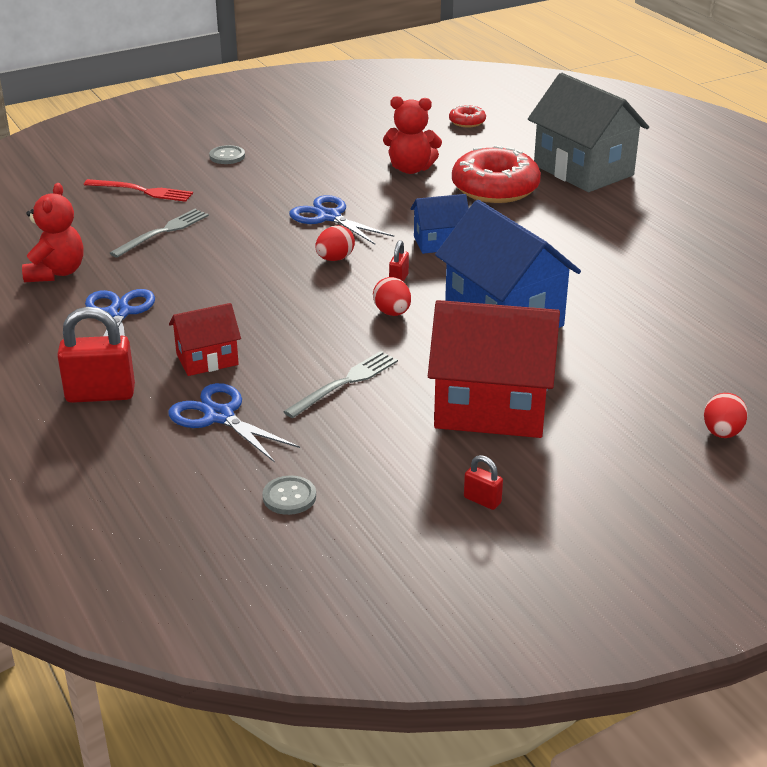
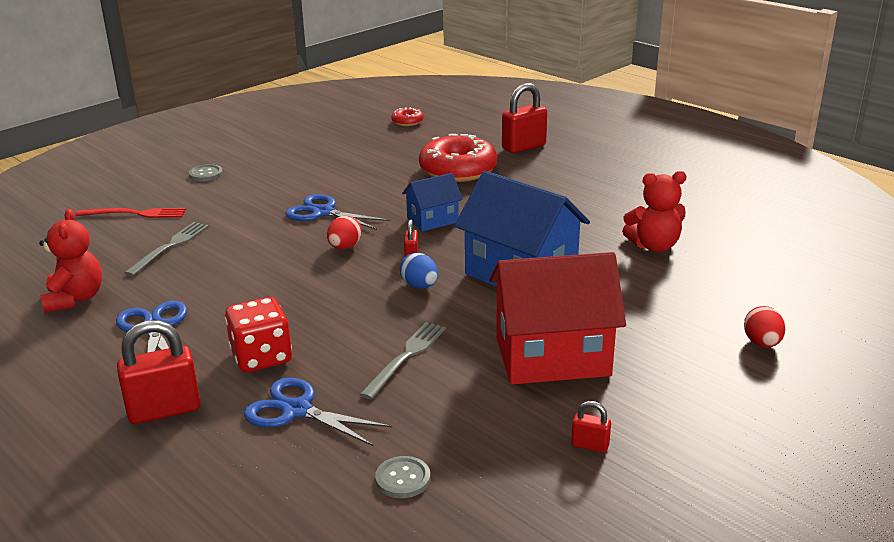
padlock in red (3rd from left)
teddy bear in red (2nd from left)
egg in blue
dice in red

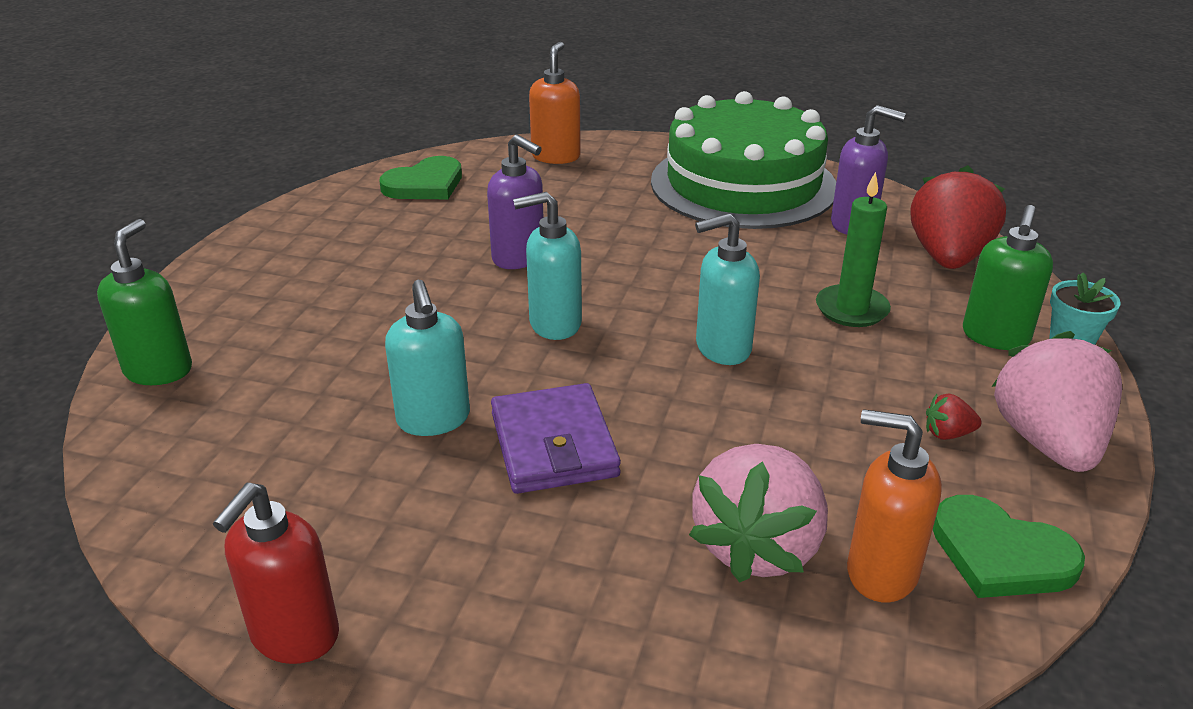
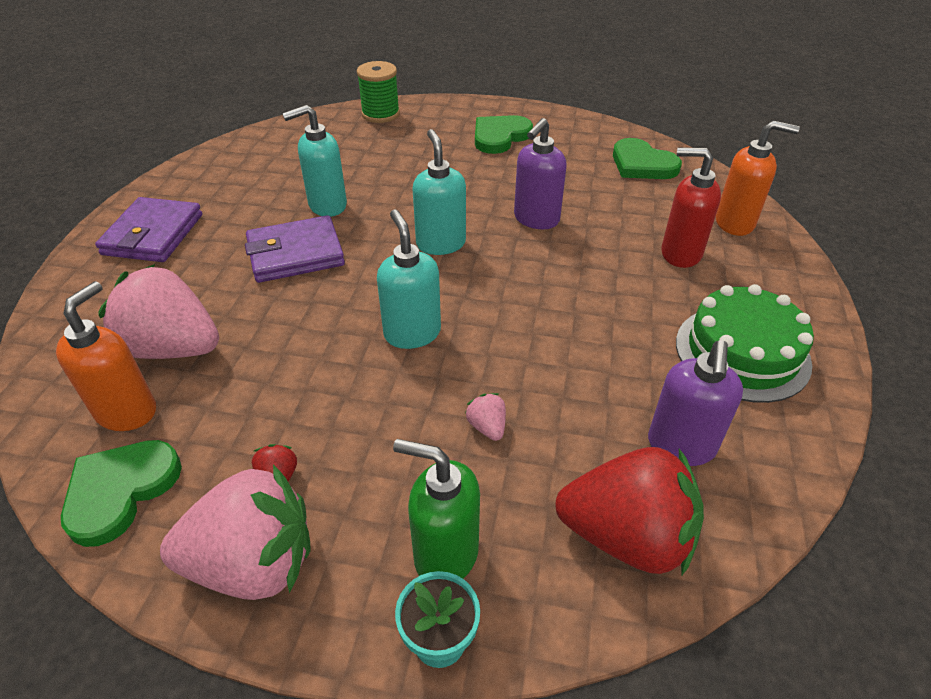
cake in green
strawberry in pink (3rd from left)
spool in green
soap dispenser in red
heart in green (2nd from left)
wallet in purple (1st from left)

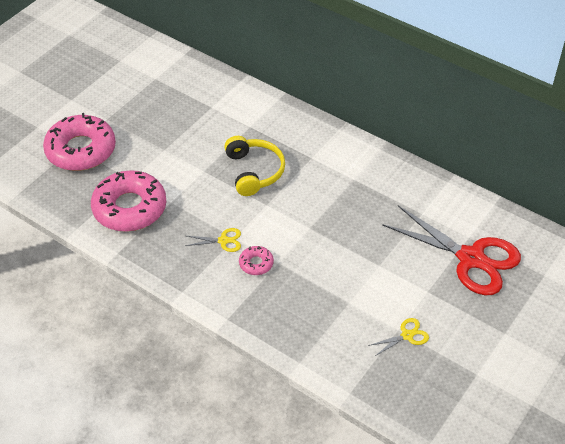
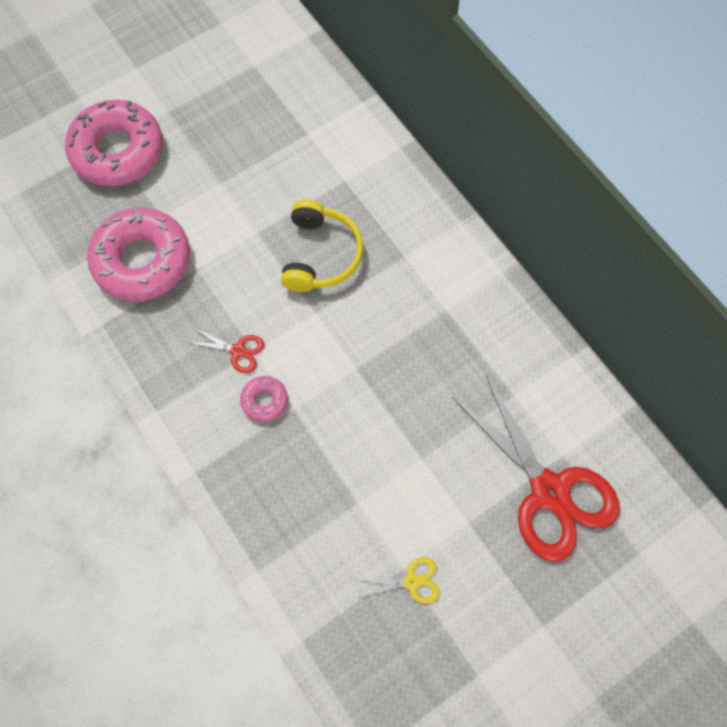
scissors in red (1st from left)

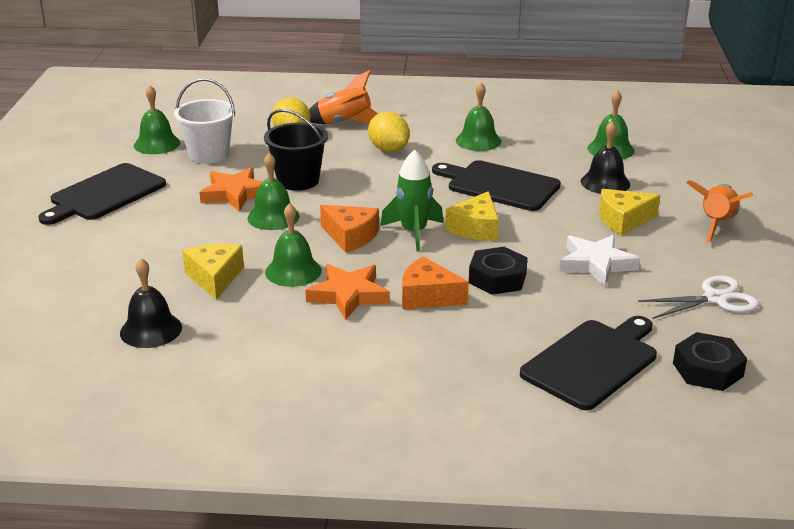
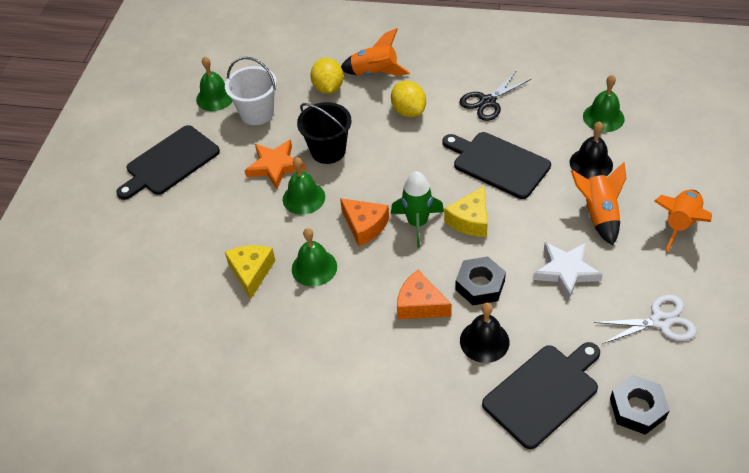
scissors in black
rocket in orange (2nd from left)
bell in black (1st from left)
star in orange (2nd from left in the first image)

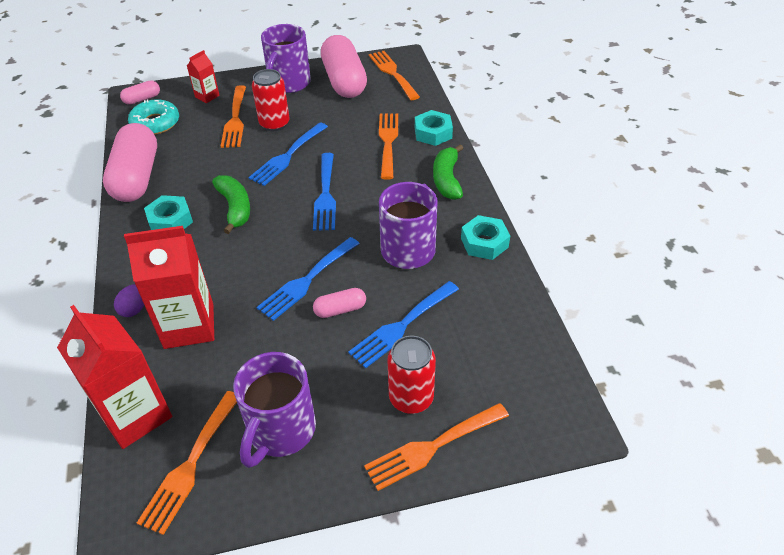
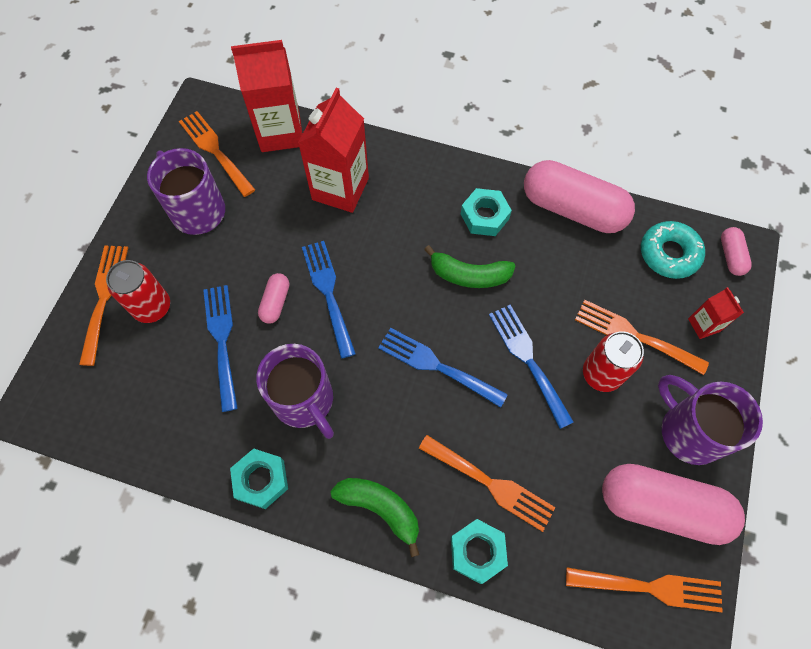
egg in purple

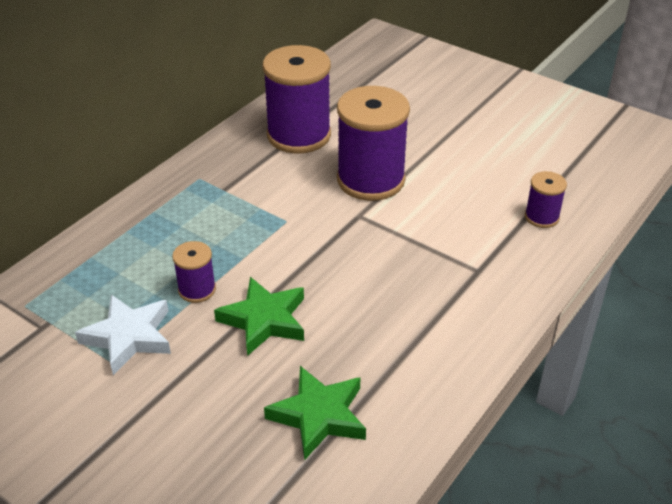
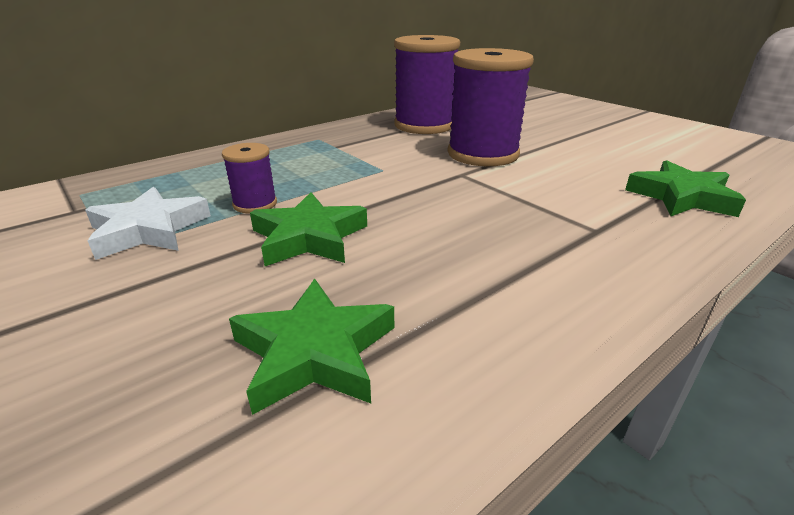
star in green (3rd from left)

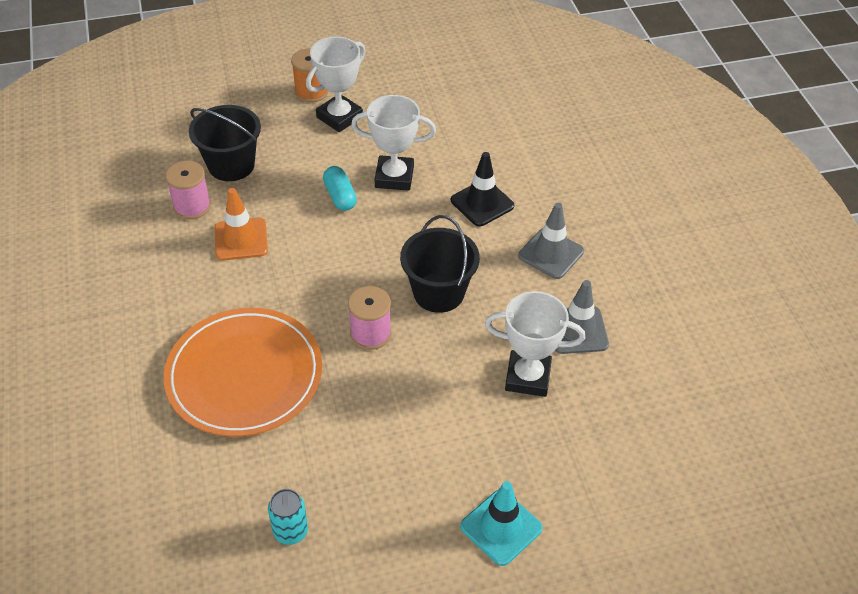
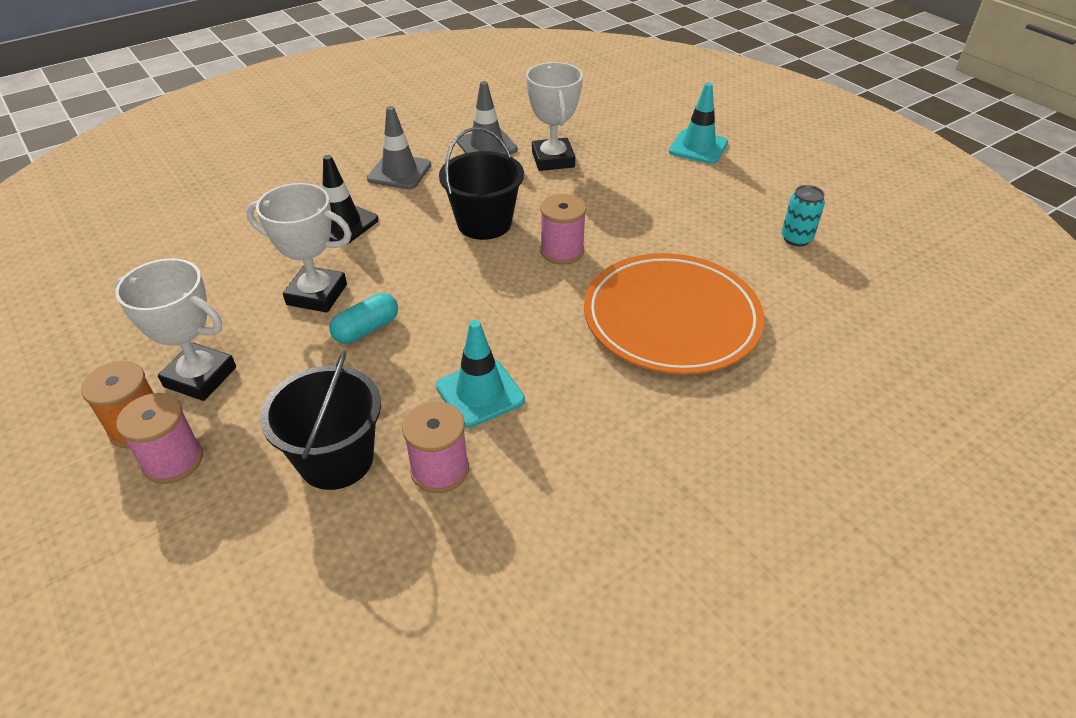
trophy in white (2nd from left)
traffic cone in turquoise (1st from left)
spool in pink (1st from left)

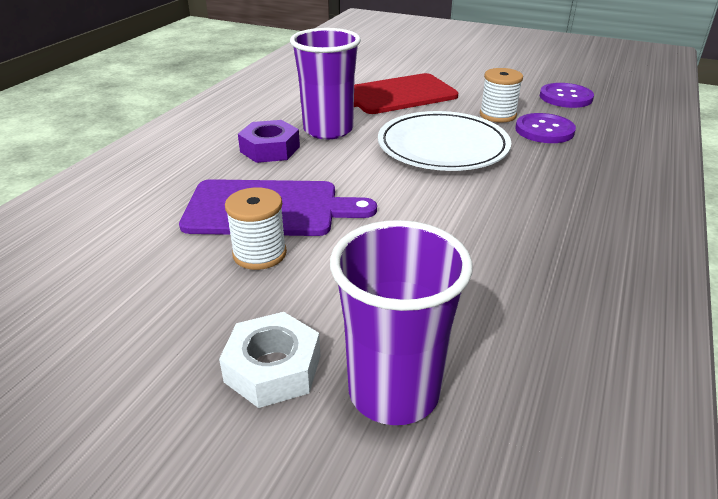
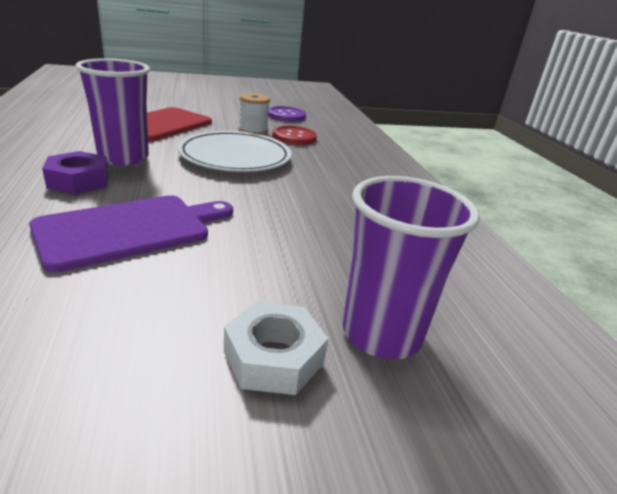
button in red
spool in white (1st from left in the first image)

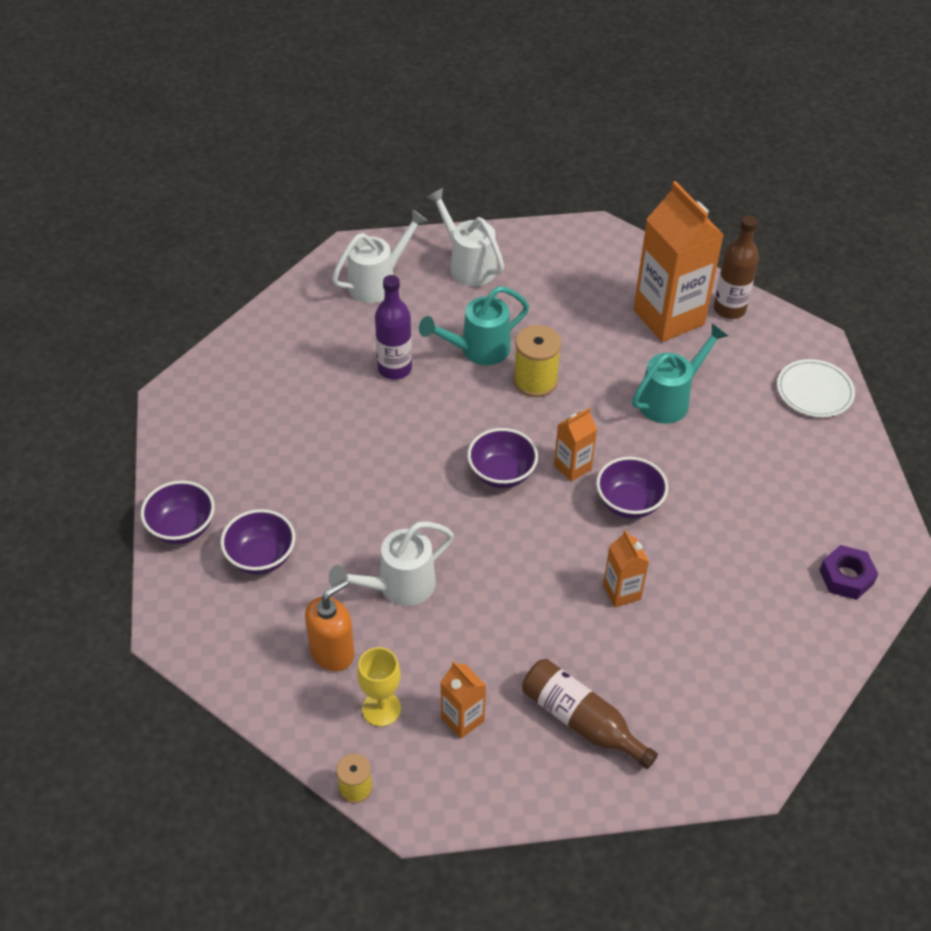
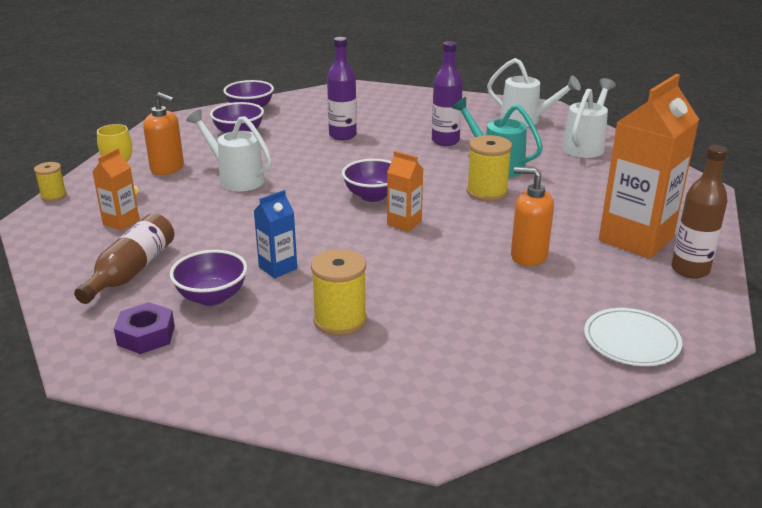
soap dispenser in orange (2nd from left)
bowl in purple (1st from left)
carton in blue
nut in purple
bottle in purple (1st from left)
spool in yellow (2nd from left)

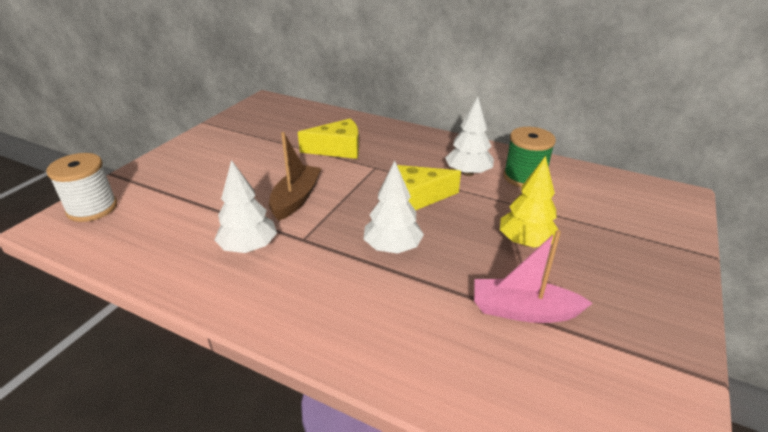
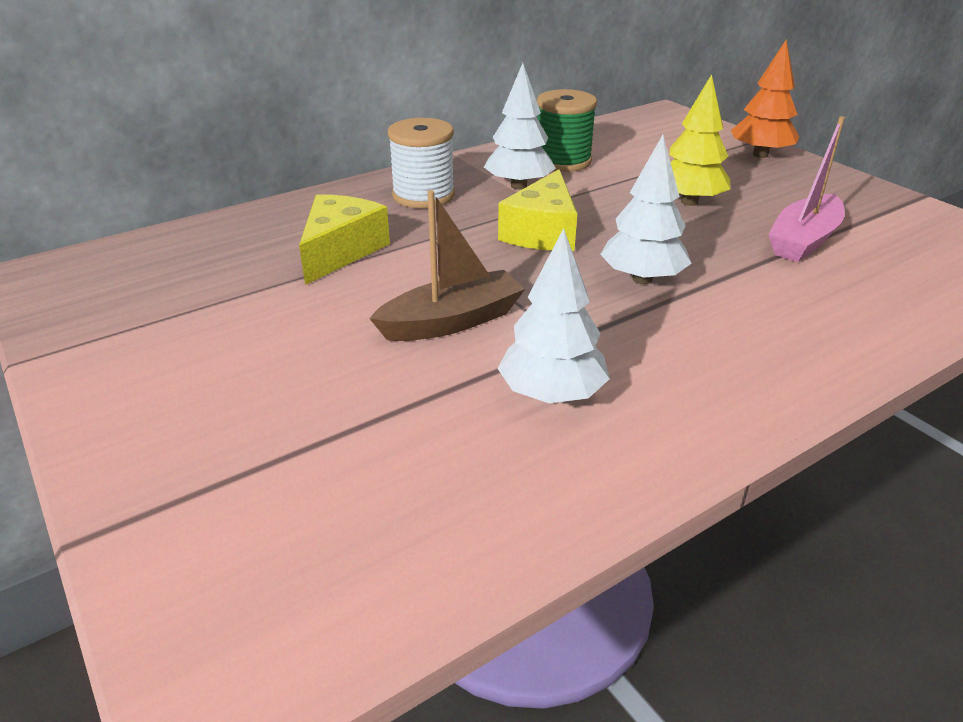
boat in brown
spool in white
tree in orange

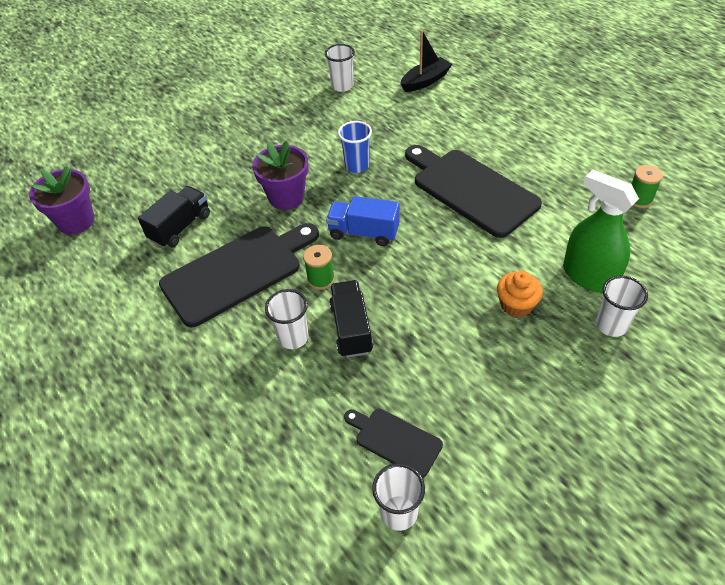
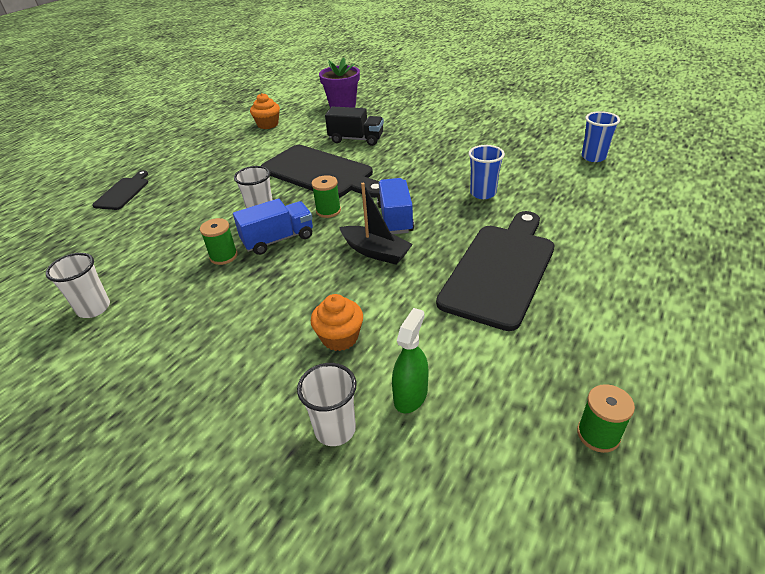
boat in black
cup in blue (2nd from left)
flower pot in purple (2nd from left in the first image)
spray bottle in green
truck in blue (1st from left)
cutting board in black (1st from left)
cupcake in orange (1st from left)
spool in green (1st from left)

